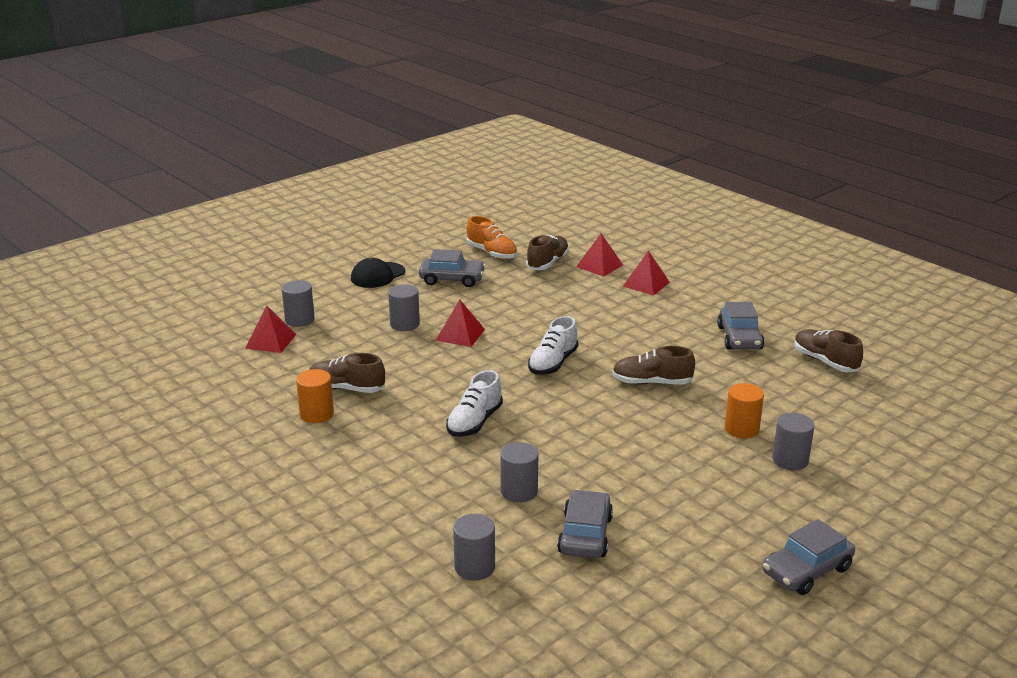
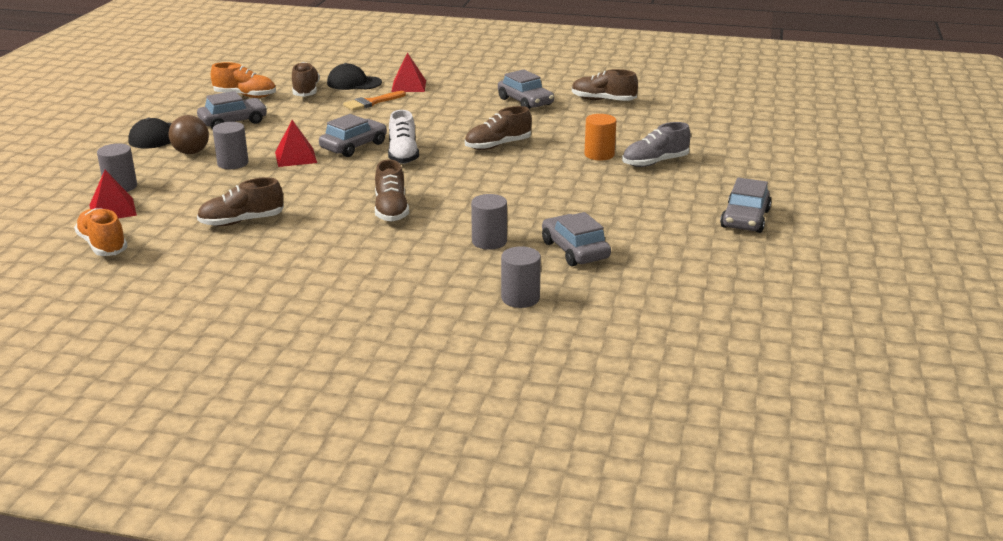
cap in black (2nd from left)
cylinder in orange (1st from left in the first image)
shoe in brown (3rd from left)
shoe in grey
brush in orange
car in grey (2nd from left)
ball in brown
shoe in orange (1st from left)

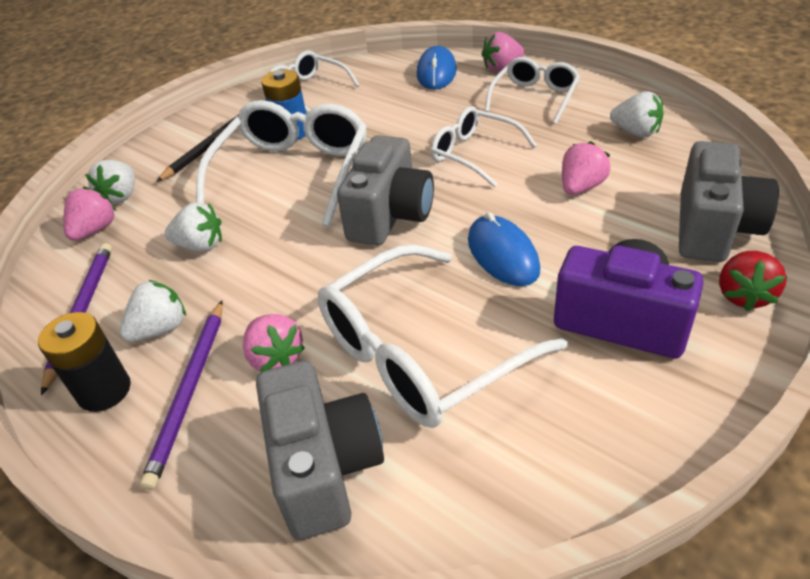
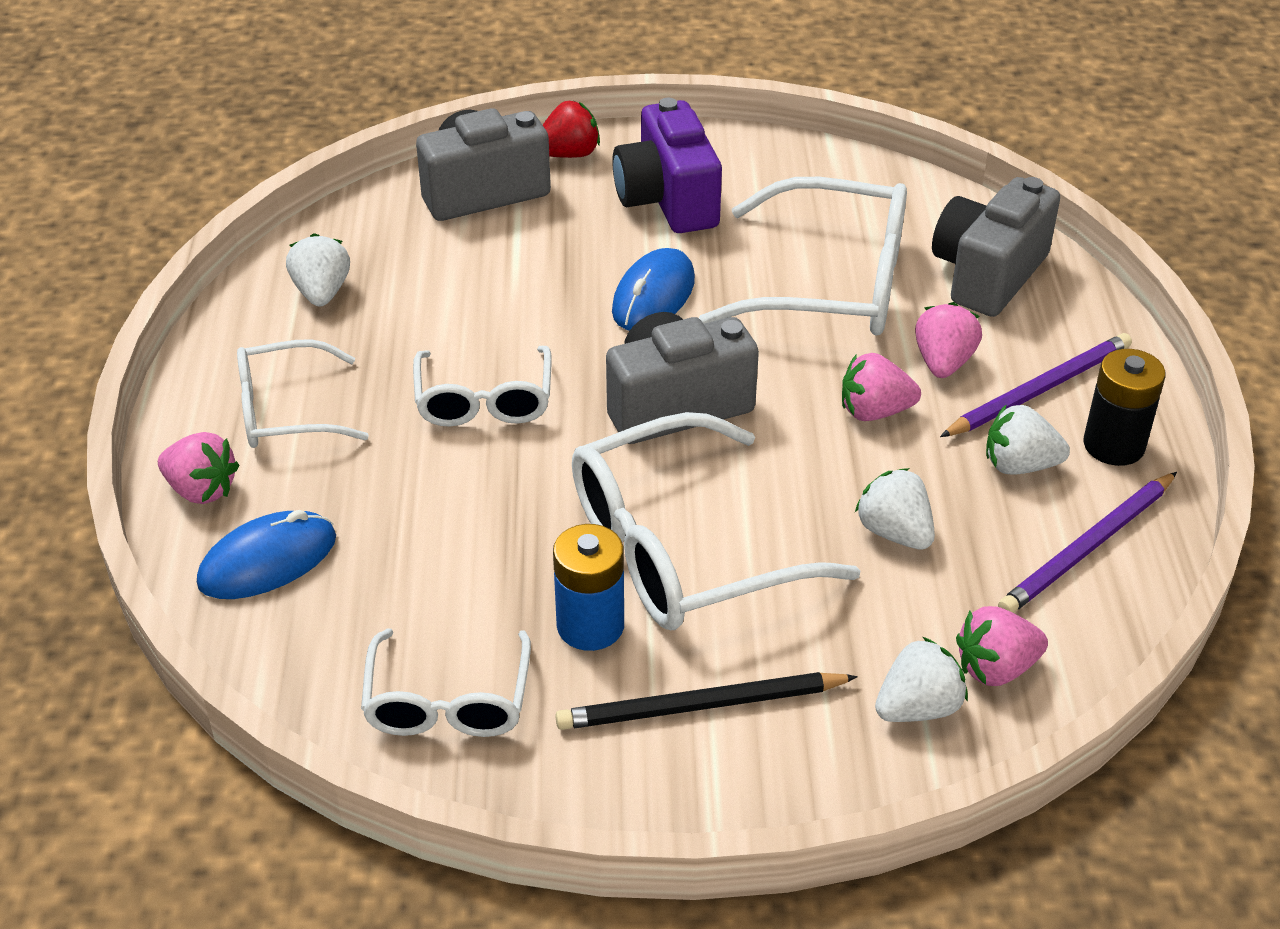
strawberry in pink (2nd from left)

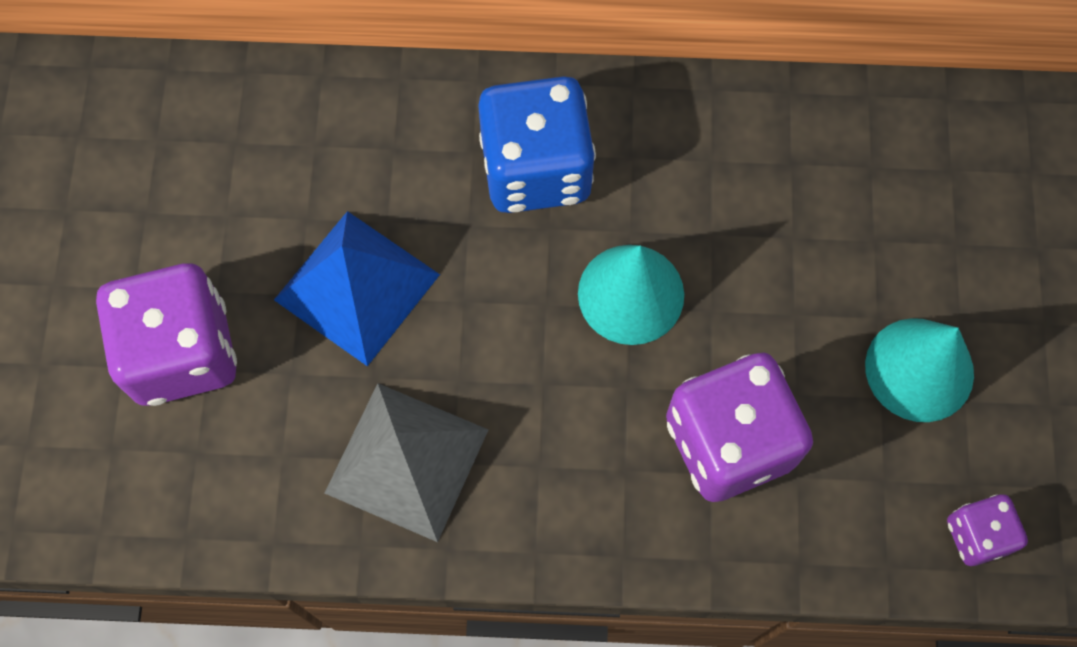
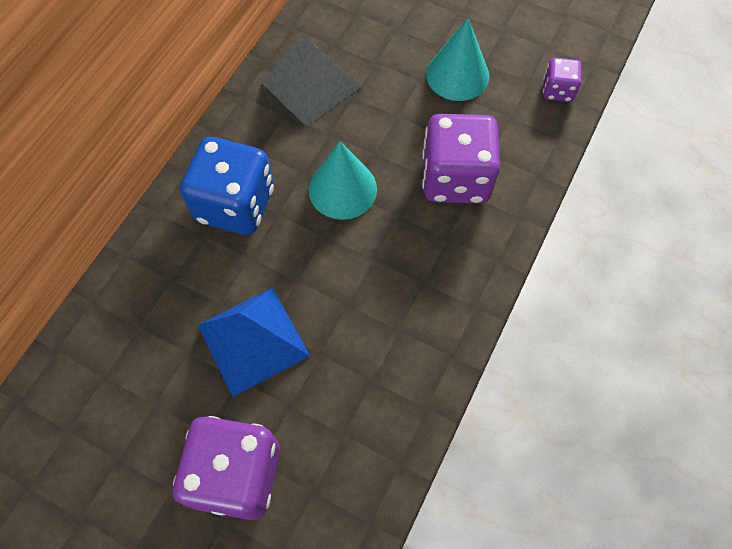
pyramid in grey

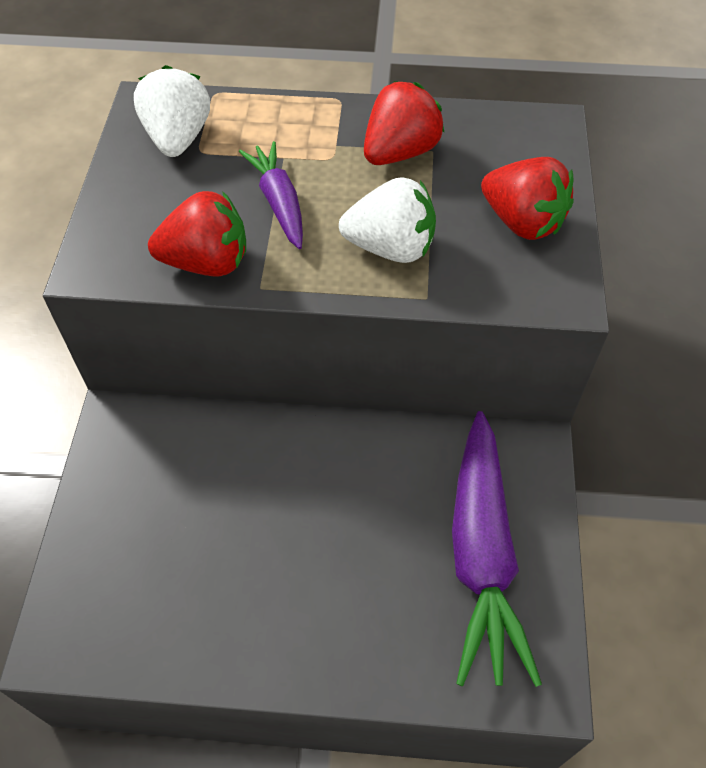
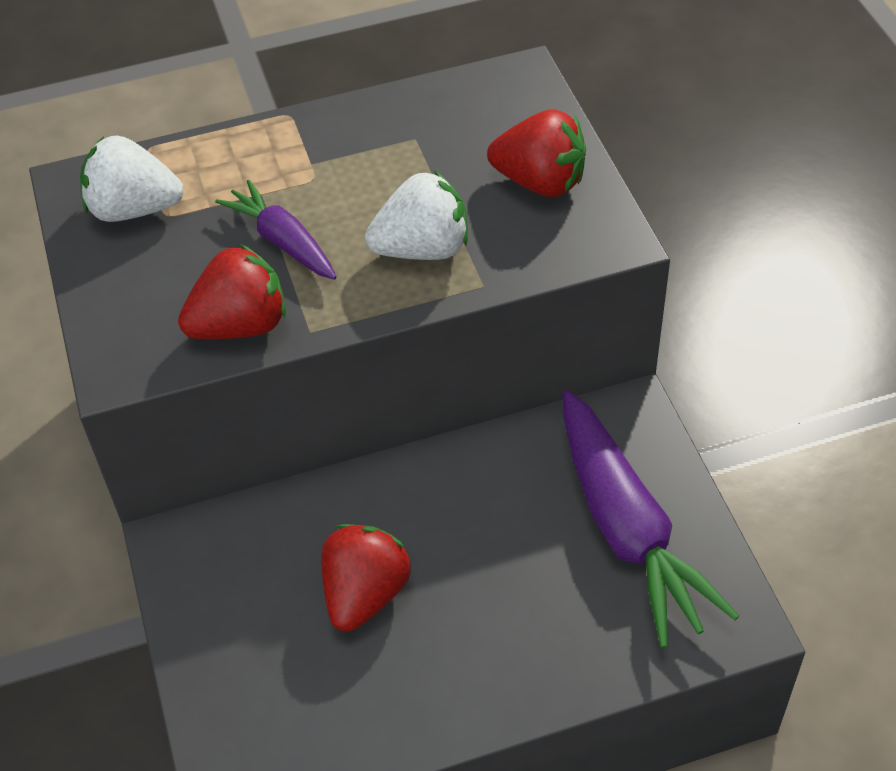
strawberry in white (1st from left)
strawberry in red (2nd from left)

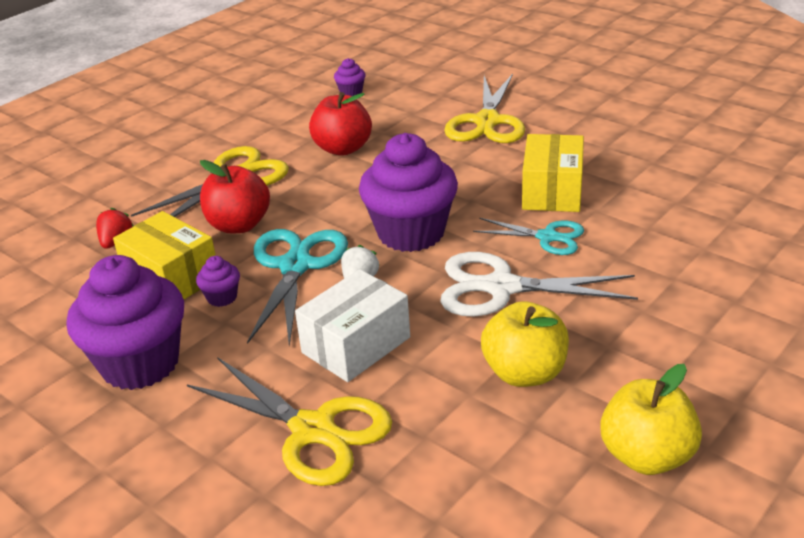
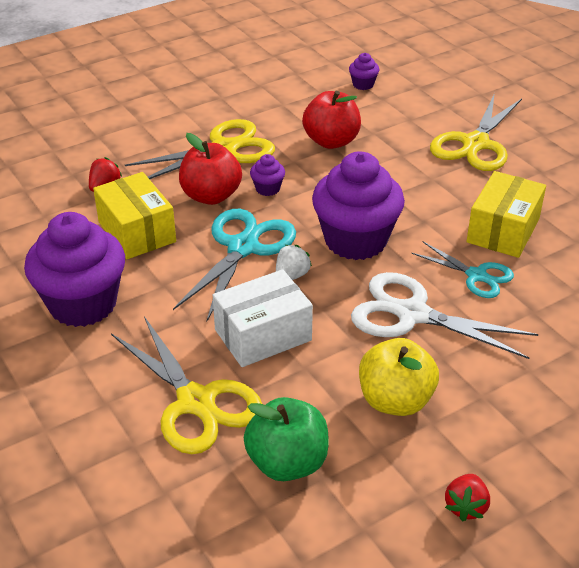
cupcake in purple (2nd from left)
strawberry in red (2nd from left)
apple in green

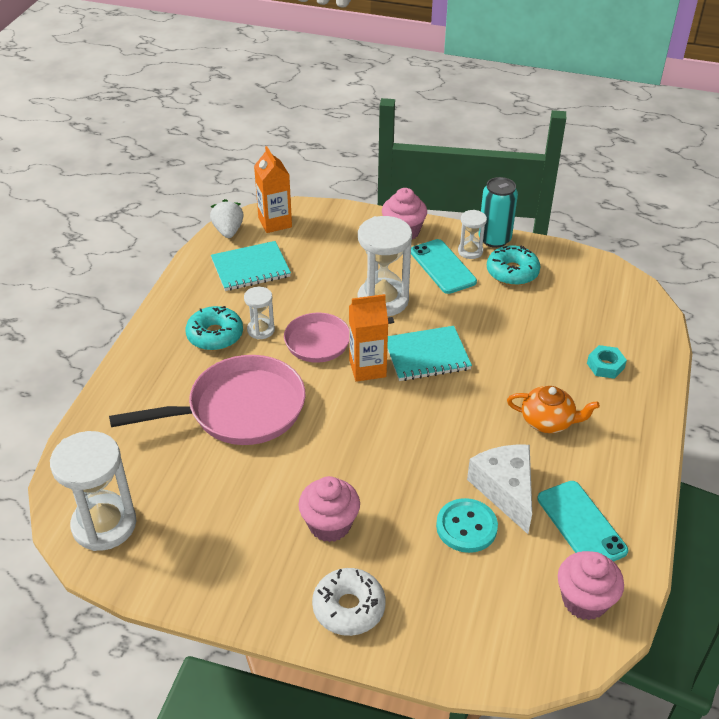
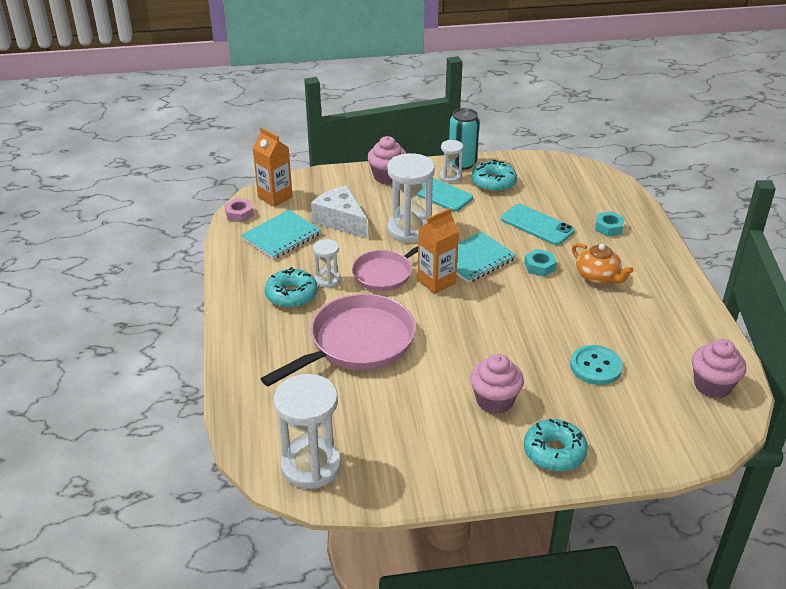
nut in pink
teapot in orange
cheese in white
phone in turquoise (2nd from left)
donut in turquoise (3rd from left)
nut in turquoise (1st from left)

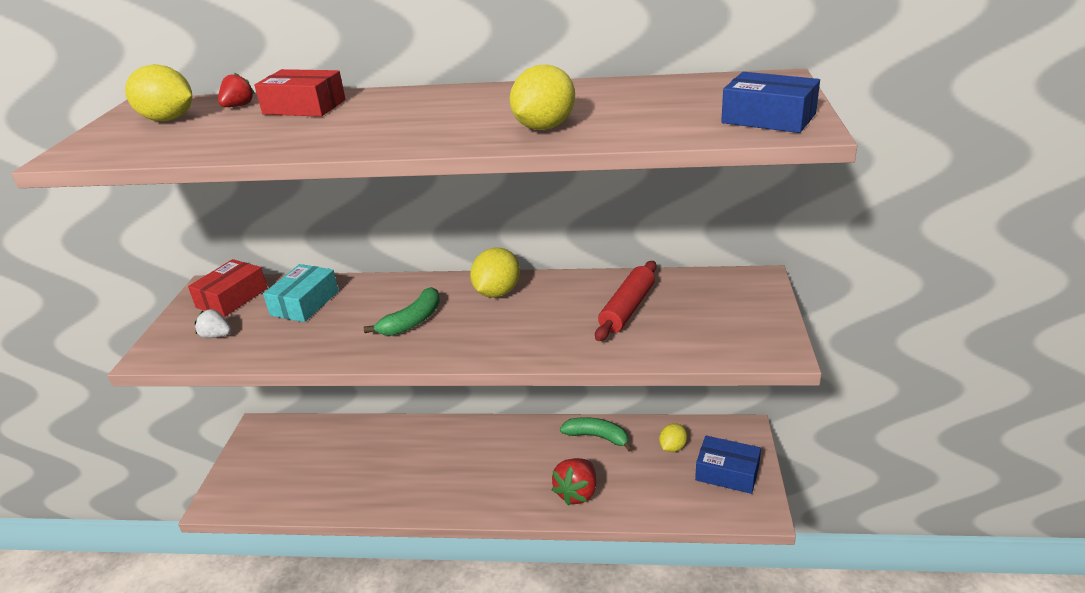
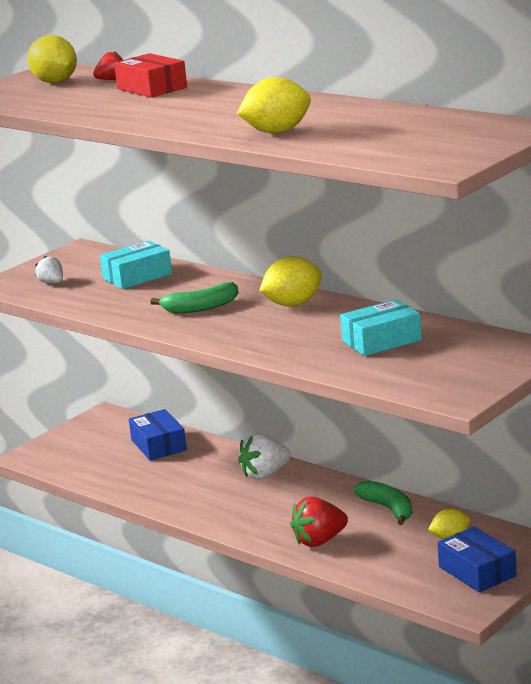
box in blue (1st from left)
box in red (1st from left in the first image)
box in turquoise (2nd from left)
strawberry in white (2nd from left)

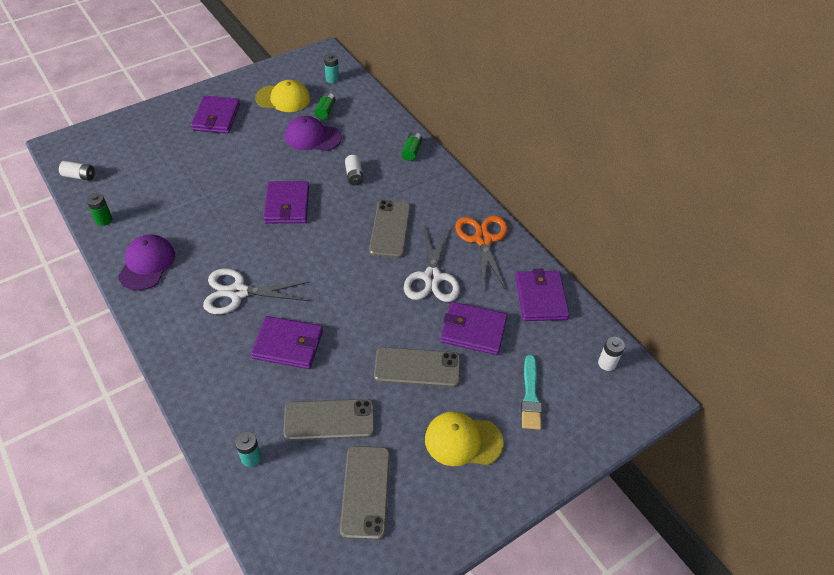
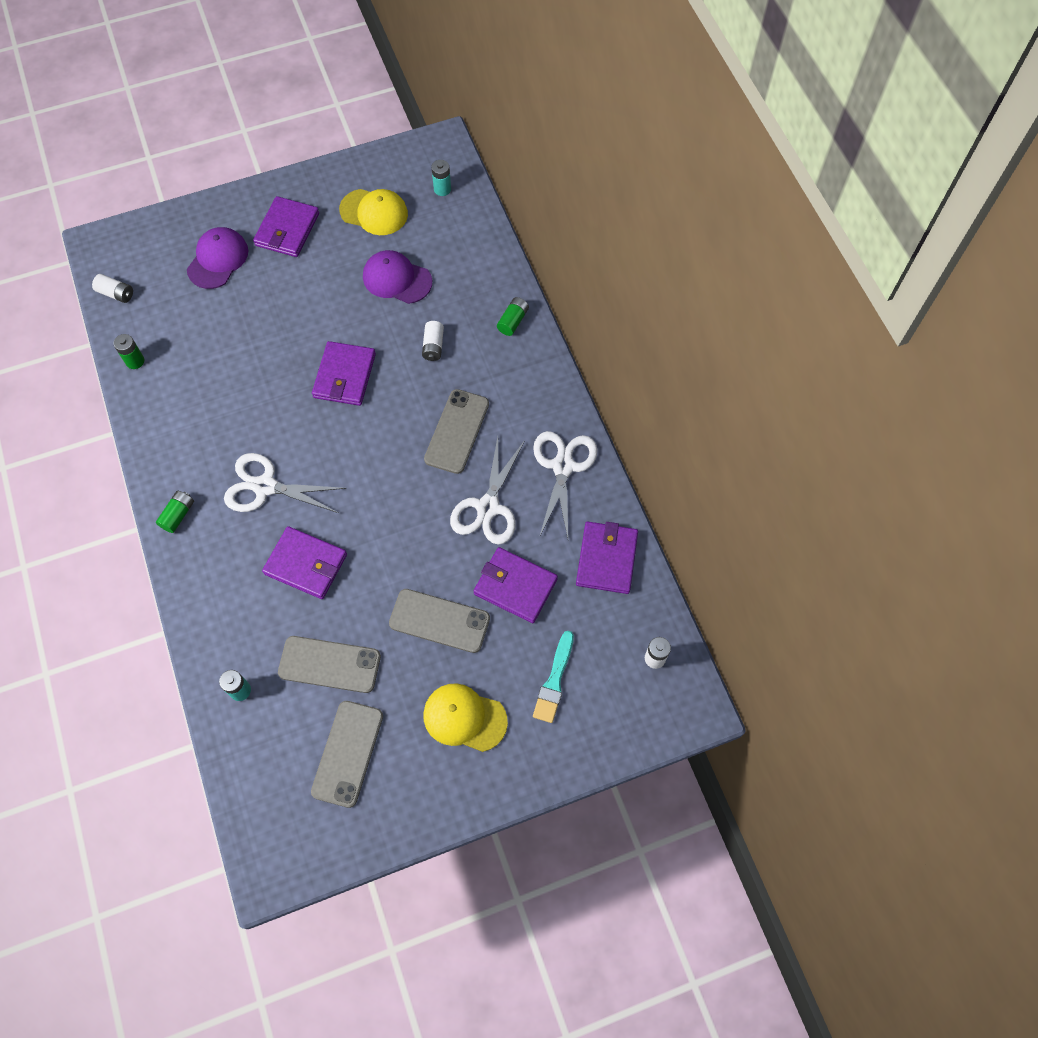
battery in green (2nd from left)
scissors in white (3rd from left)
cap in purple (1st from left)

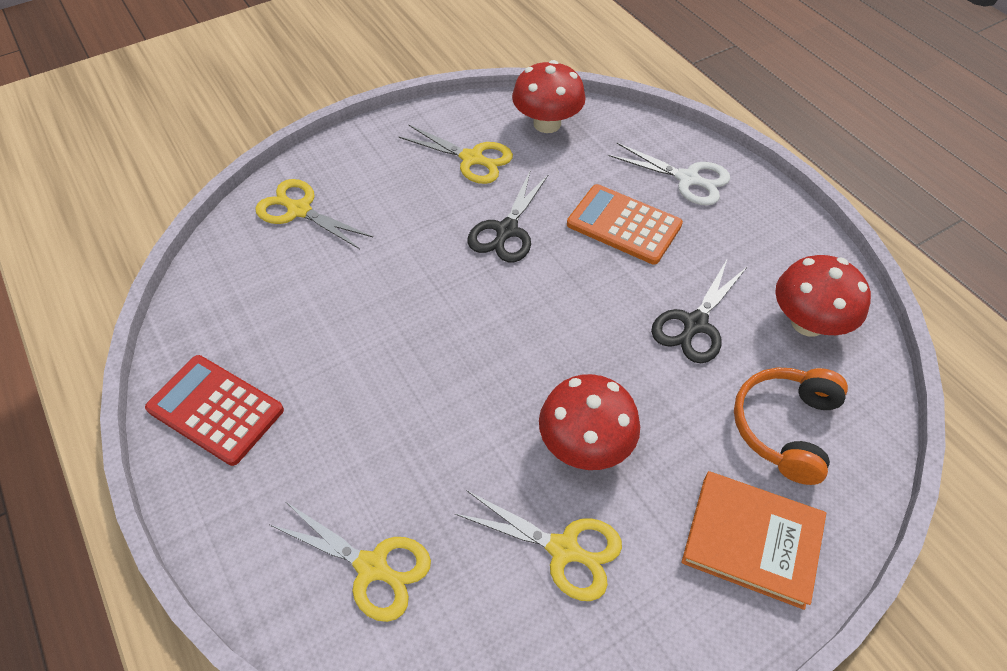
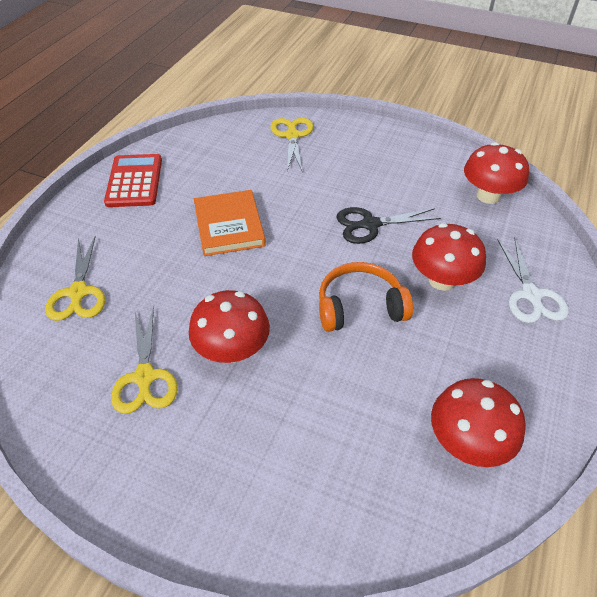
scissors in yellow (3rd from left in the first image)
mushroom in red (2nd from left)
scissors in black (2nd from left in the first image)
headphones in orange
book in orange

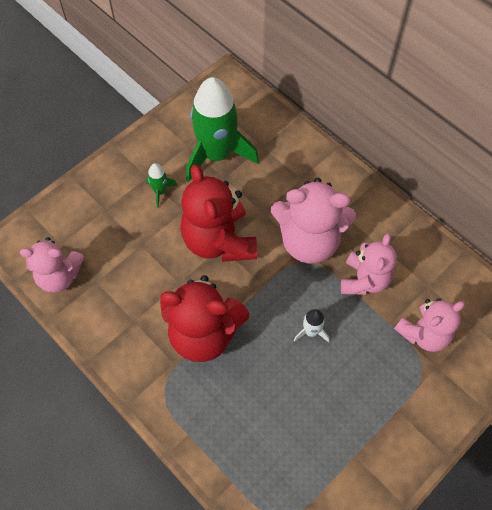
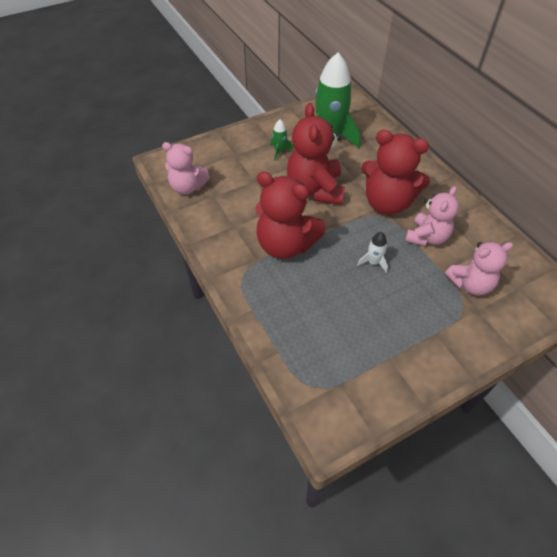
teddy bear in red (3rd from left)

